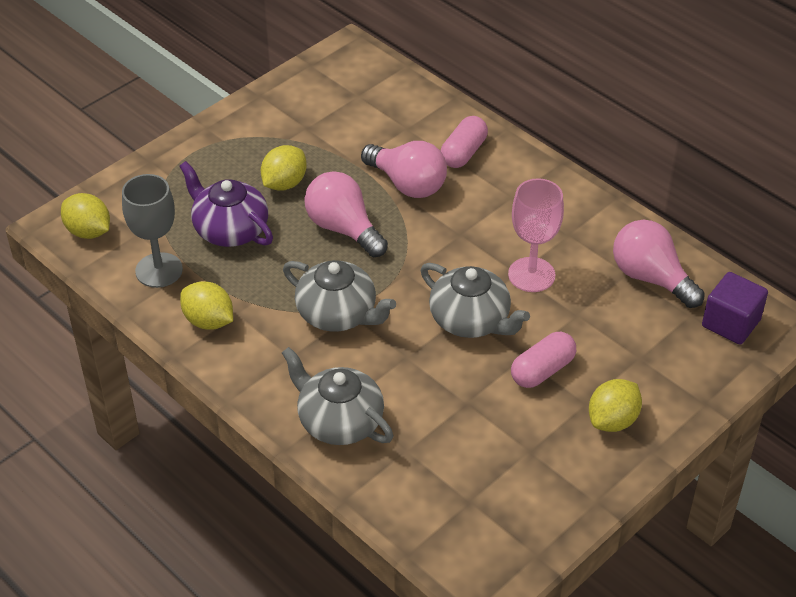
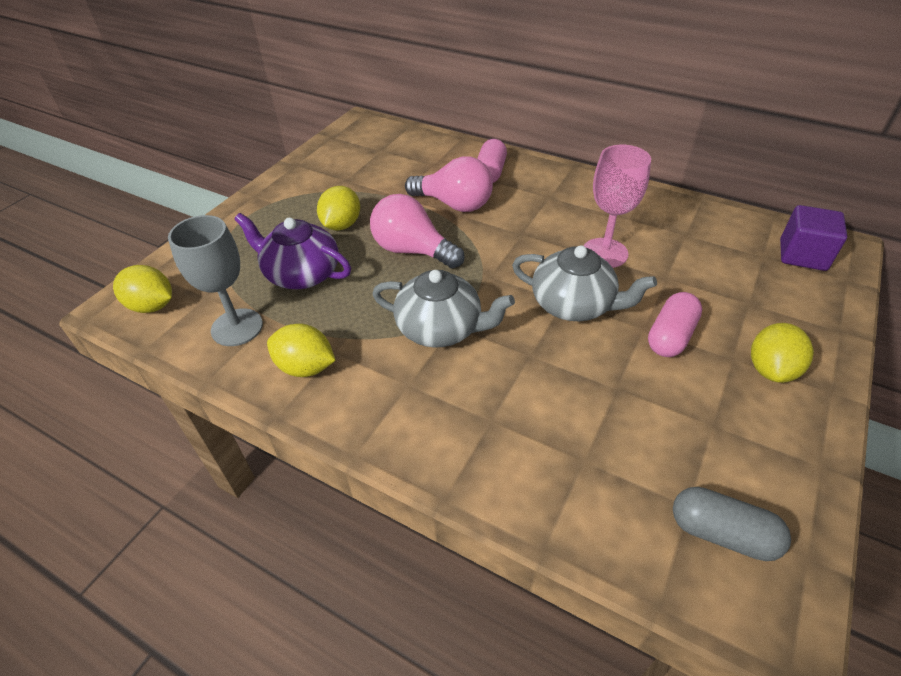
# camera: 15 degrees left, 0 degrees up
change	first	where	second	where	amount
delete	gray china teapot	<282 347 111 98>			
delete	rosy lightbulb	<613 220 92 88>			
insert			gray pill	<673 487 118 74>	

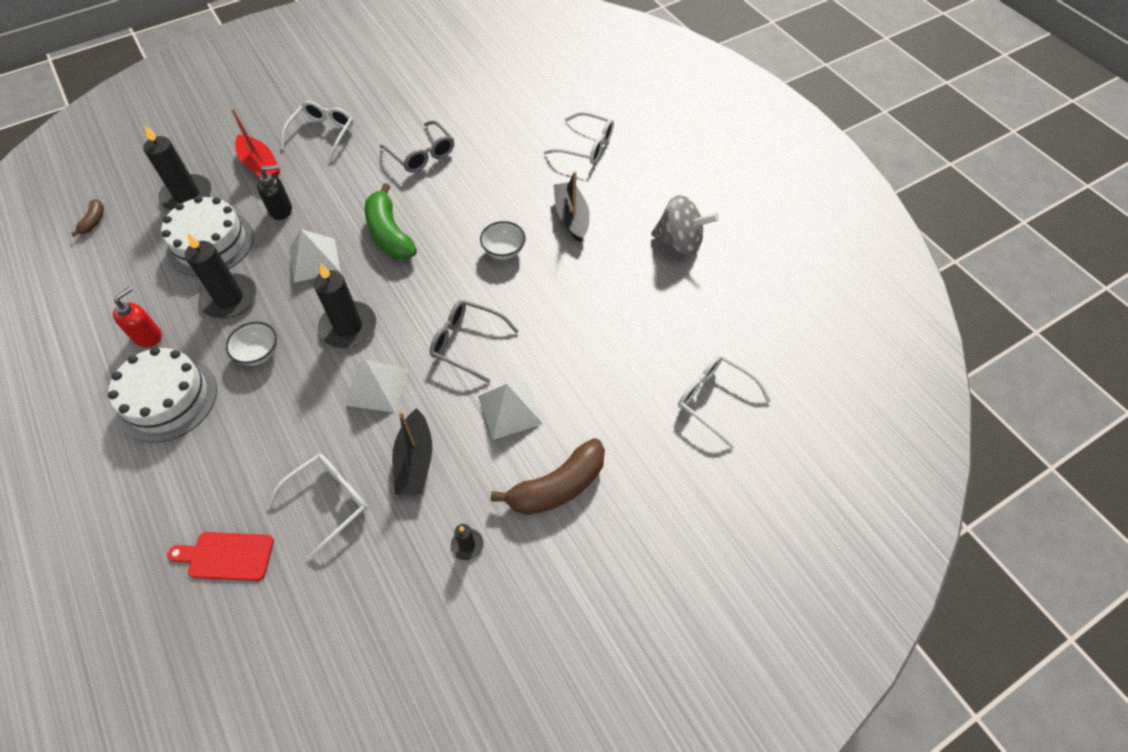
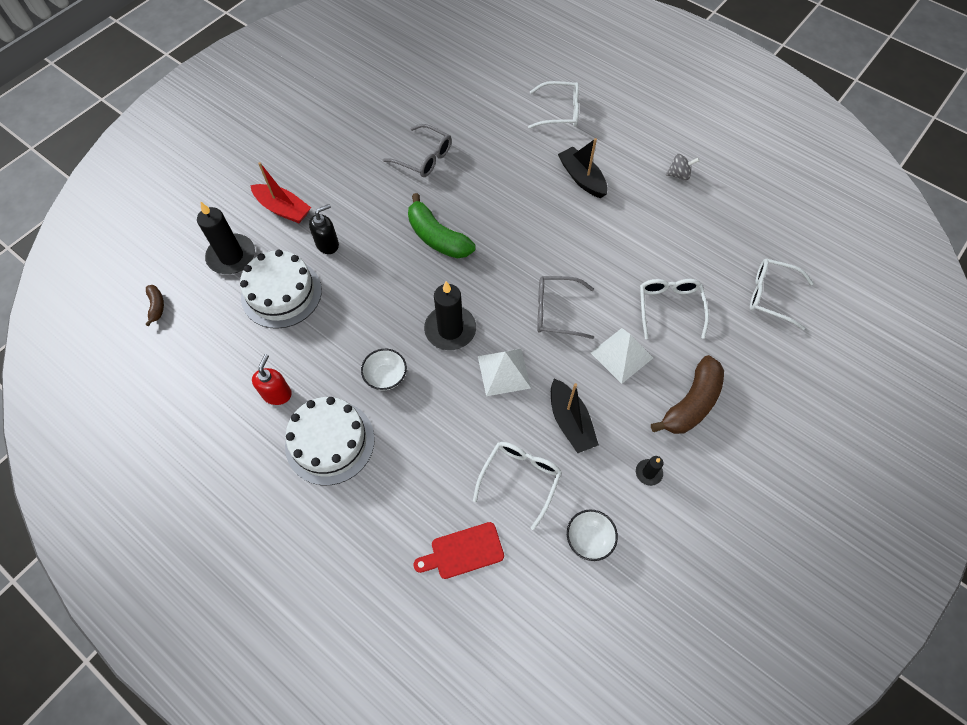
# camera: 20 degrees left, 5 degrees up
change	first	where	second	where	amount
delete	black candle	<185 233 71 86>			
delete	pure white pyramid	<289 229 52 54>			
move	pure white eyeglasses	<281 101 72 61>		<640 279 69 60>	
move	pure white deep dish	<480 221 46 38>		<567 510 51 51>	
resize	gray spinning top	<651 195 68 61>		<666 154 33 26>	x0.54

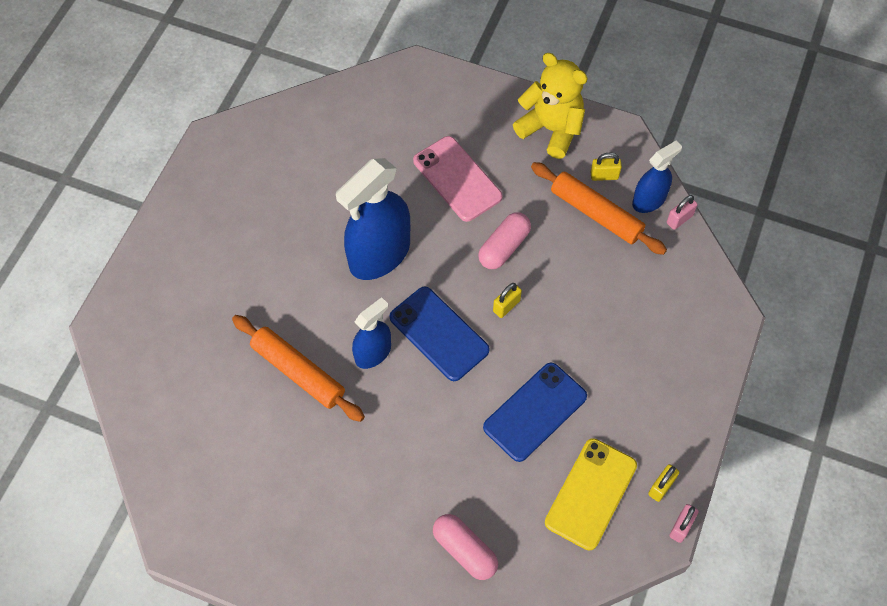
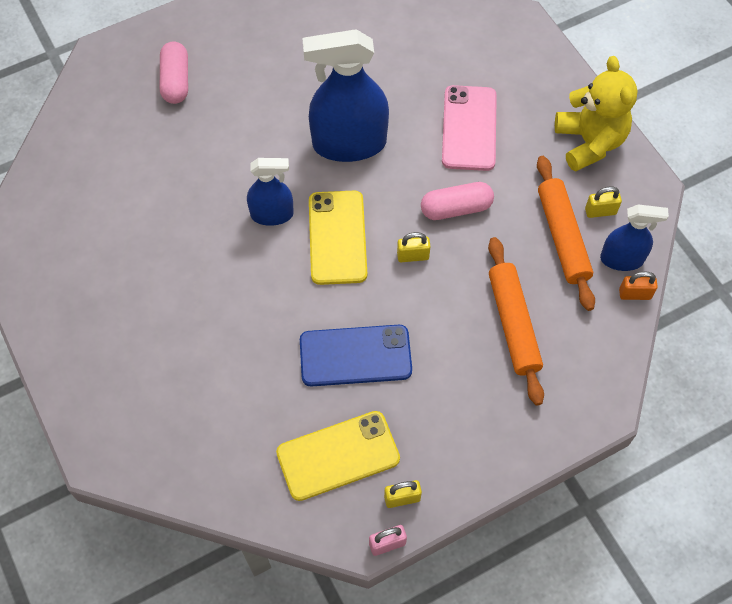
# camera: 40 degrees right, 0 degrees up
change	first	where	second	where	amount
move	bright orange rolling pin	<232 315 133 107>		<488 237 56 169>	
move	rosy pill	<433 514 65 66>		<160 42 28 62>	
recolor	royal blue smartphone	<390 287 100 94>	bright yellow smartphone	<309 191 58 94>	
recolor	rosy small lock	<667 195 31 35>	bright orange small lock	<619 271 39 29>	
rotate	bright yellow small lock	<590 152 32 29>		<585 187 37 31>	45 degrees counterclockwise

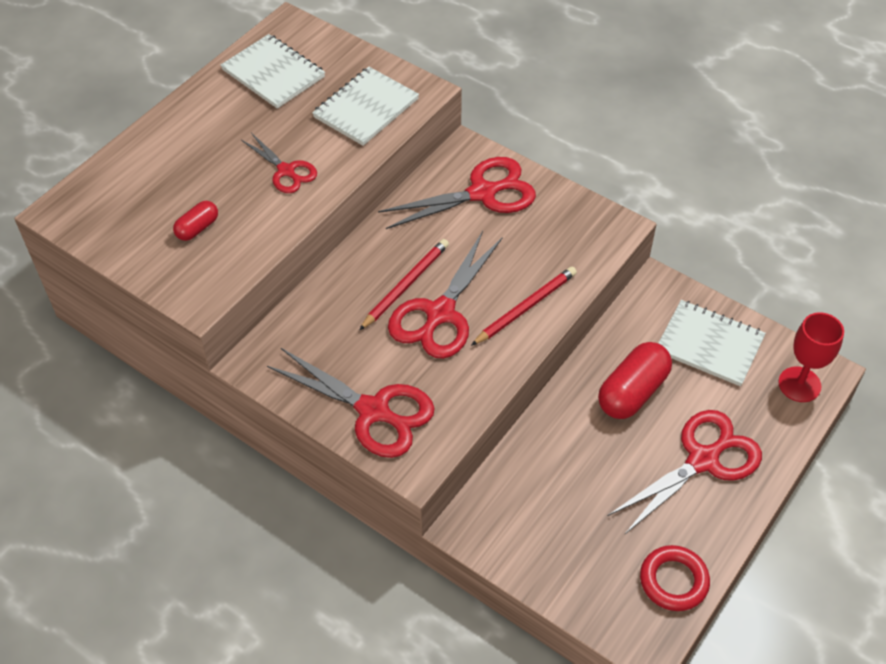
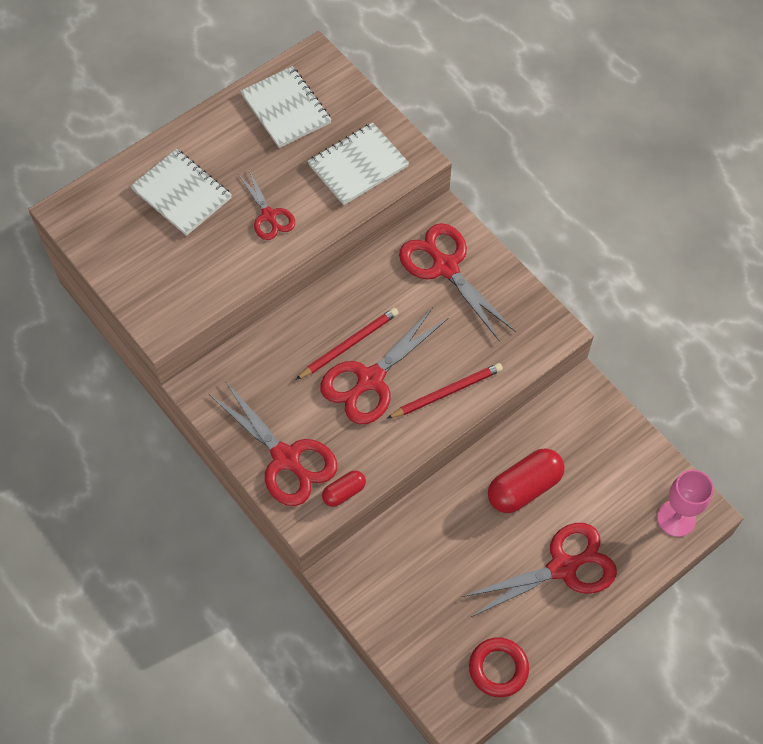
# camera: 15 degrees right, 10 degrees up
change	first	where	second	where	amount
move	red pill	<173 201 45 40>		<322 471 44 36>	
move	pure white notepad	<658 300 108 86>		<130 149 102 87>	
recolor	red chalice	<778 312 66 90>	rosy chalice	<657 470 57 67>	
rotate	red pair of scissors	<378 157 158 72>		<399 223 117 119>	120 degrees counterclockwise

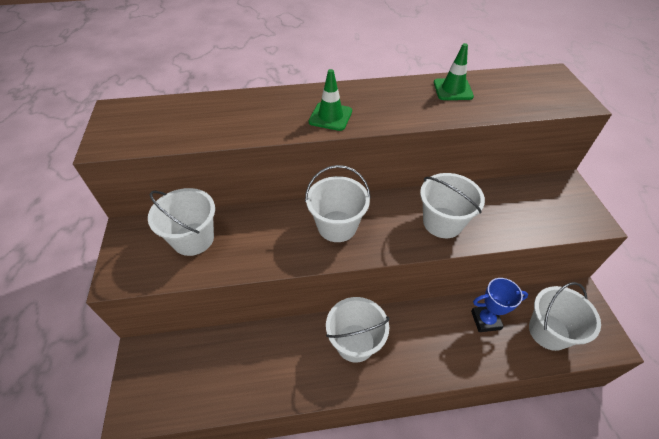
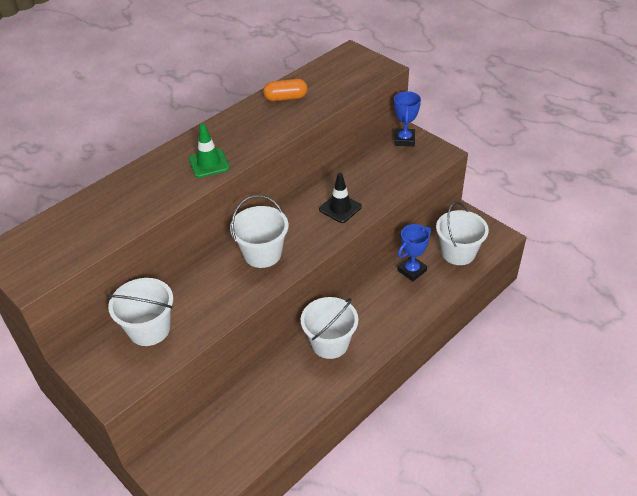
# camera: 35 degrees left, 5 degrees down
change	first	where	second	where	amount
insert			royal blue trophy	<394 91 27 55>	
replace	pure white pail	<420 173 65 65>	black road cone	<319 173 43 50>	
replace	leaf-green road cone	<434 43 40 57>	bright orange pill	<263 79 44 22>	

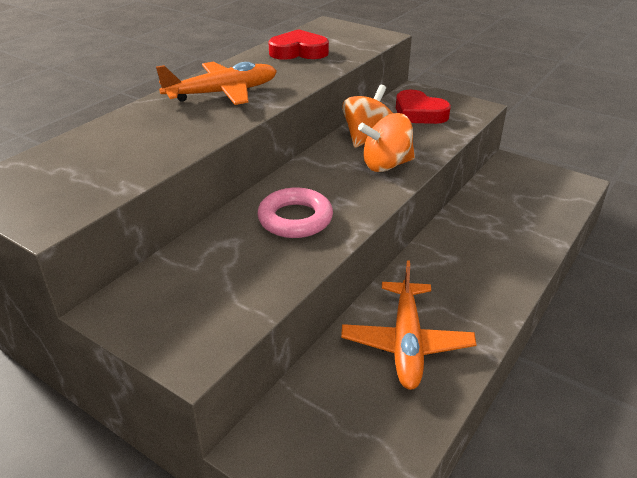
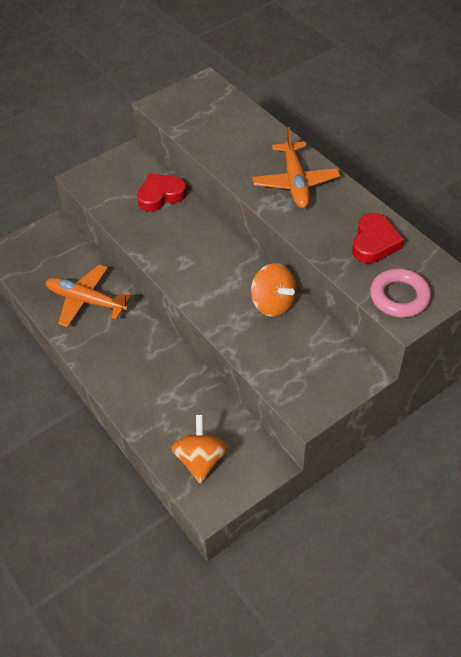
# camera: 110 degrees right, 15 degrees up
change	first	where	second	where	amount
move	rosy torus	<257 188 76 50>		<370 268 61 50>	
move	bright orange spinning top	<358 113 57 59>		<171 414 57 69>	
move	red heart shape	<396 90 55 34>		<137 173 50 39>	

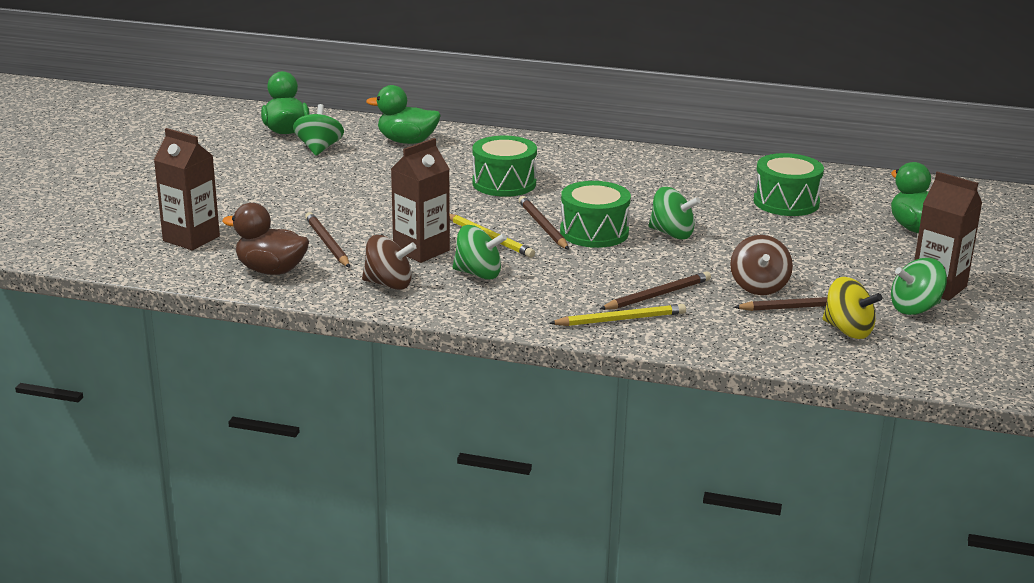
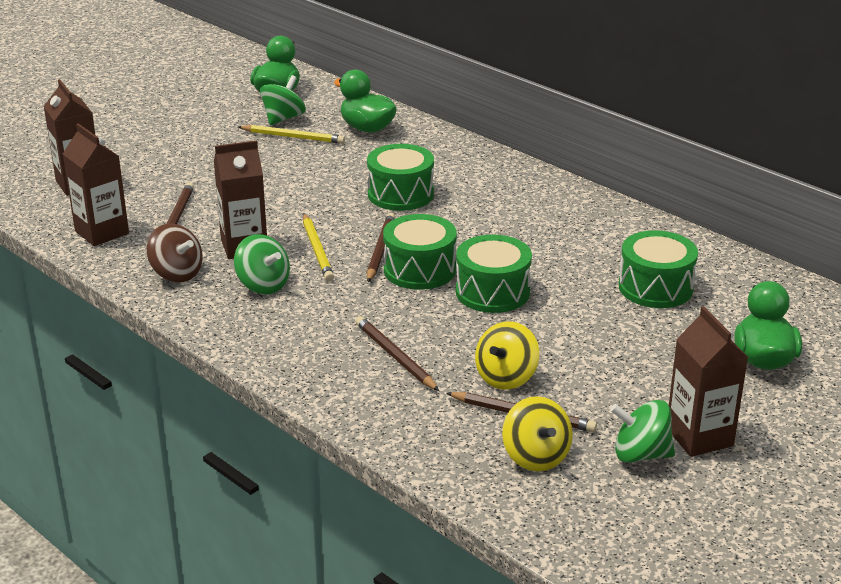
# camera: 30 degrees right, 5 degrees up
change	first	where	second	where	amount
move	bright yellow lead pencil	<549 304 137 22>		<238 125 107 19>	
replace	brown rubber duck	<222 203 87 72>	brown juice carton	<63 123 66 123>	
replace	leaf-green spinning top	<649 187 51 53>	leaf-green toy drum	<456 235 76 78>	
recolor	brown spinning top	<730 235 63 60>	bright yellow spinning top	<475 321 64 69>	
rotate	brown lead pencil	<600 271 111 39>		<355 316 84 75>	120 degrees counterclockwise

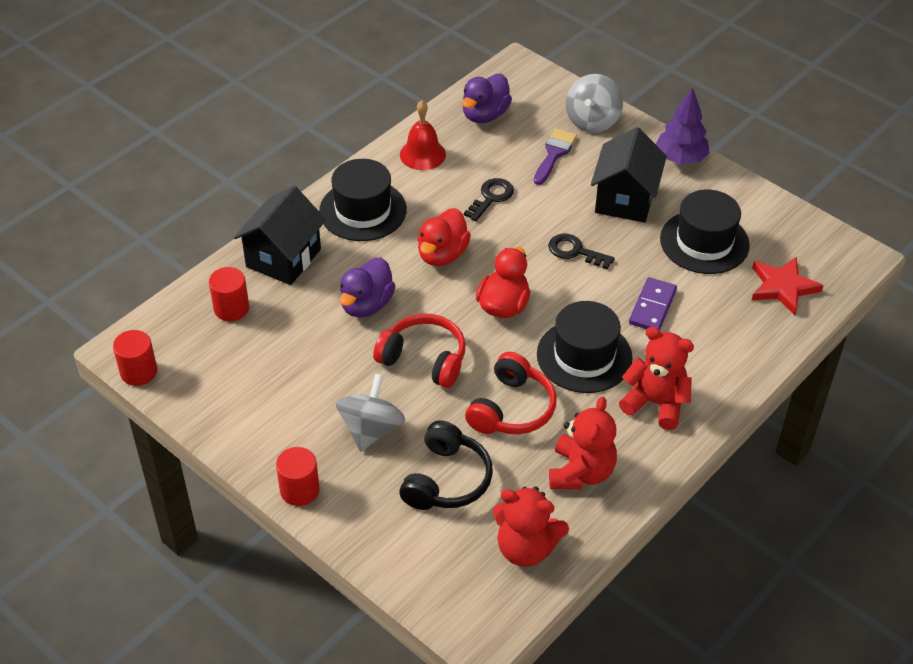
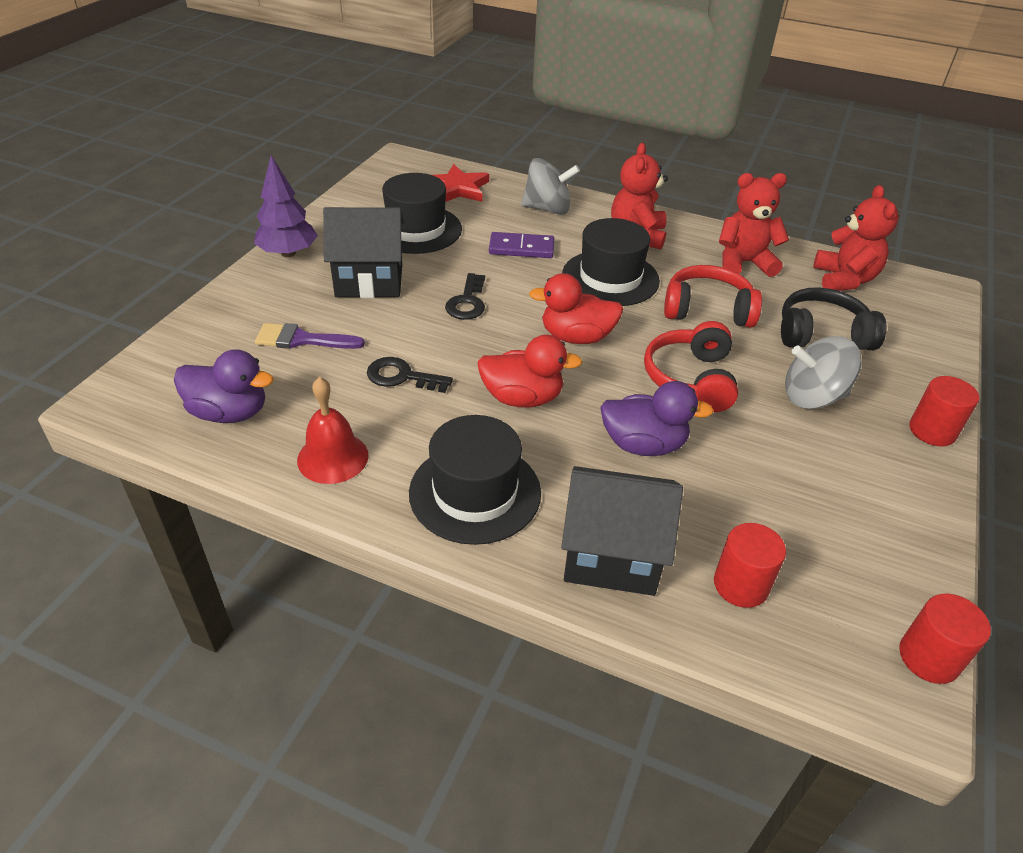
# camera: 110 degrees left, 5 degrees down
change	first	where	second	where	amount
move	gray spinning top	<566 74 57 59>		<521 158 59 57>	

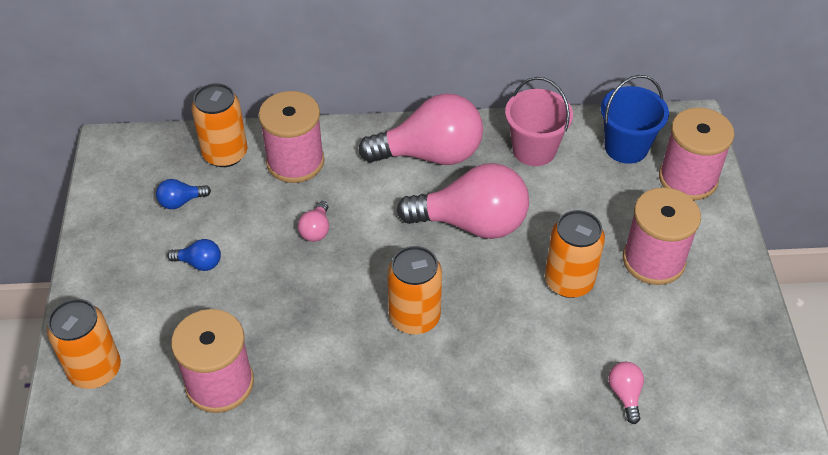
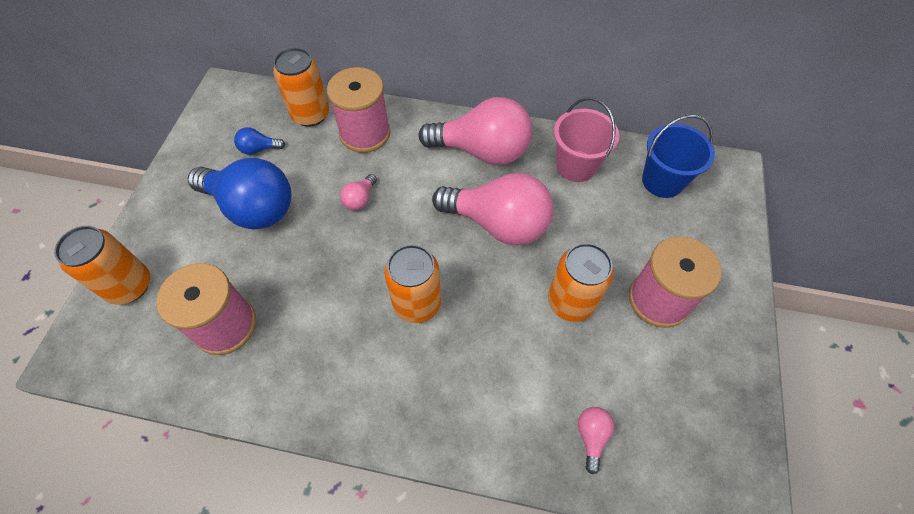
# camera: 15 degrees right, 10 degrees up
change	first	where	second	where	amount
delete	rosy bobbin	<659 107 75 93>			
resize	royal blue lightbulb	<167 239 54 32>		<188 158 103 71>	x2.39

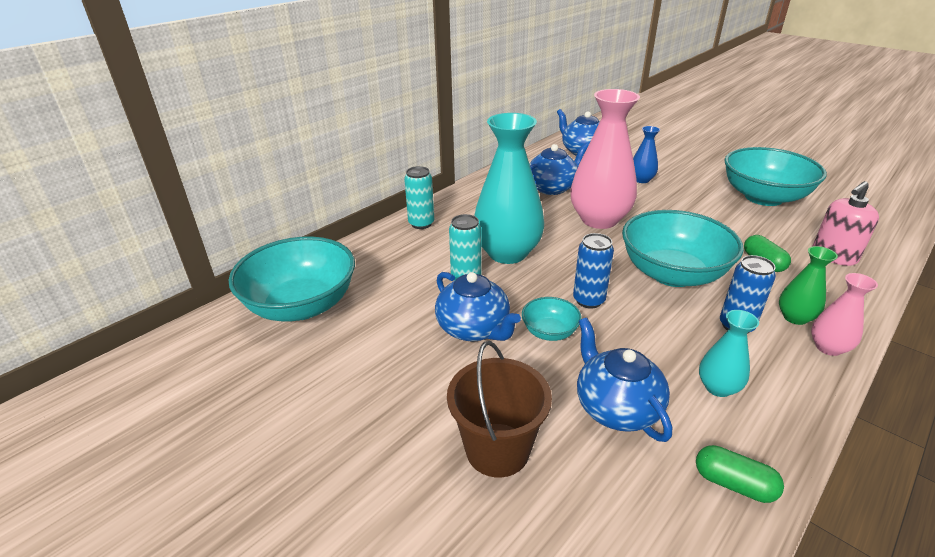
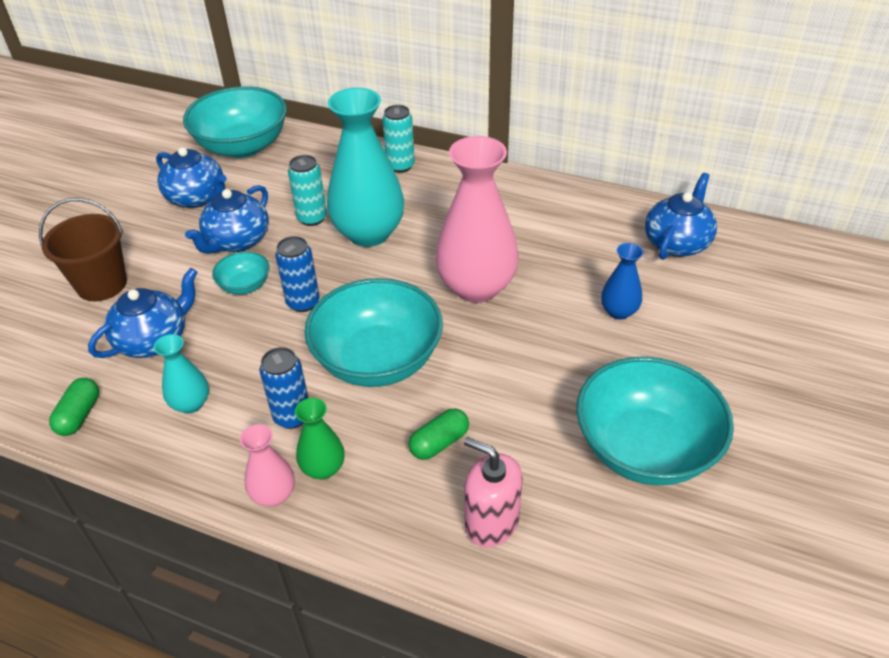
# camera: 70 degrees right, 10 degrees up
change	first	where	second	where	amount
move	royal blue china teapot	<529 143 60 52>		<156 147 71 61>	

